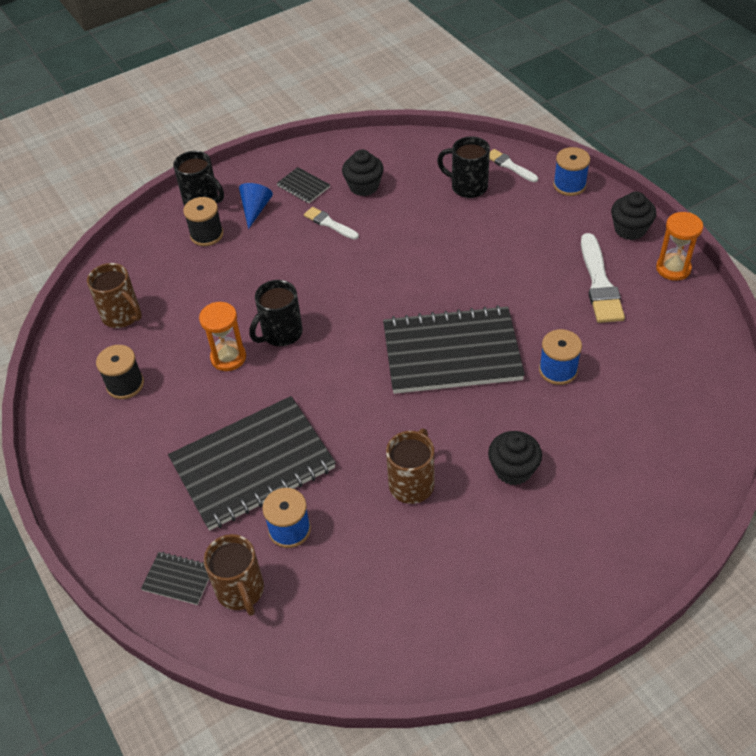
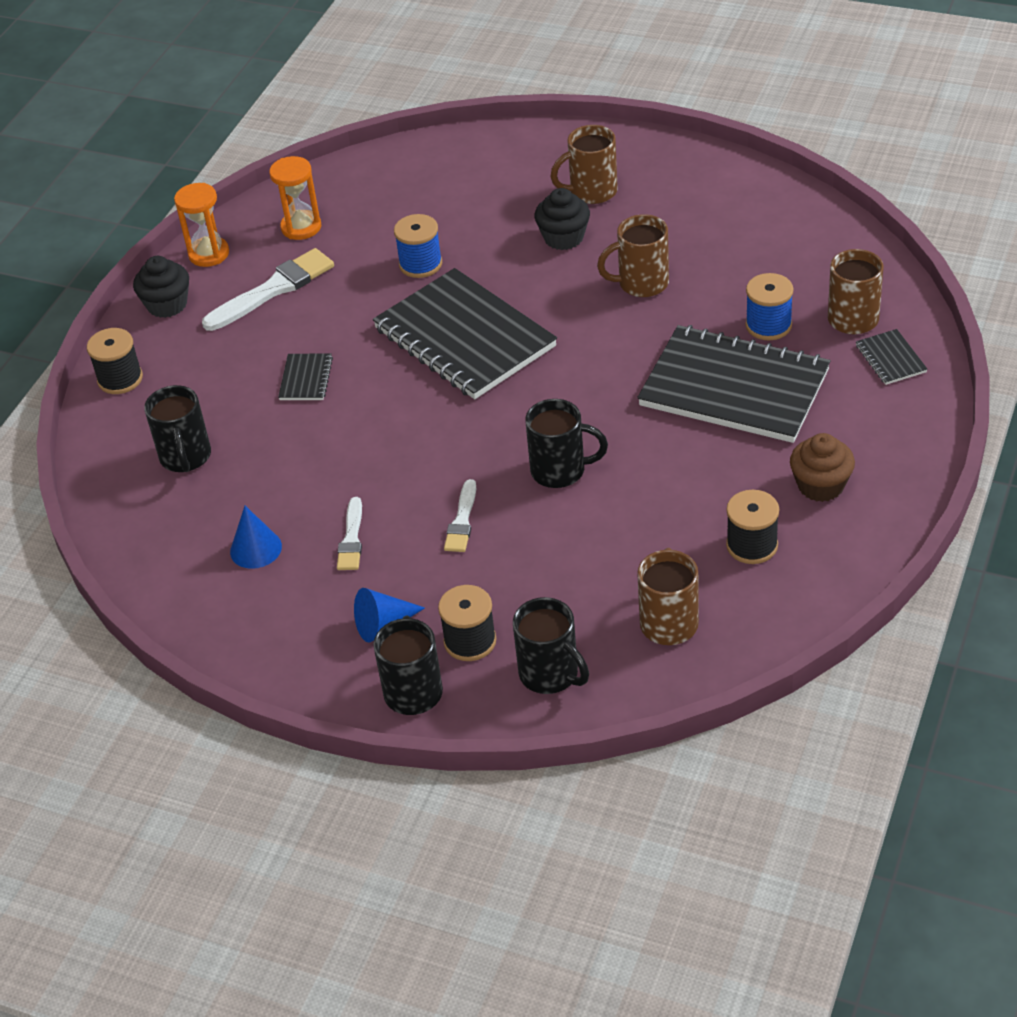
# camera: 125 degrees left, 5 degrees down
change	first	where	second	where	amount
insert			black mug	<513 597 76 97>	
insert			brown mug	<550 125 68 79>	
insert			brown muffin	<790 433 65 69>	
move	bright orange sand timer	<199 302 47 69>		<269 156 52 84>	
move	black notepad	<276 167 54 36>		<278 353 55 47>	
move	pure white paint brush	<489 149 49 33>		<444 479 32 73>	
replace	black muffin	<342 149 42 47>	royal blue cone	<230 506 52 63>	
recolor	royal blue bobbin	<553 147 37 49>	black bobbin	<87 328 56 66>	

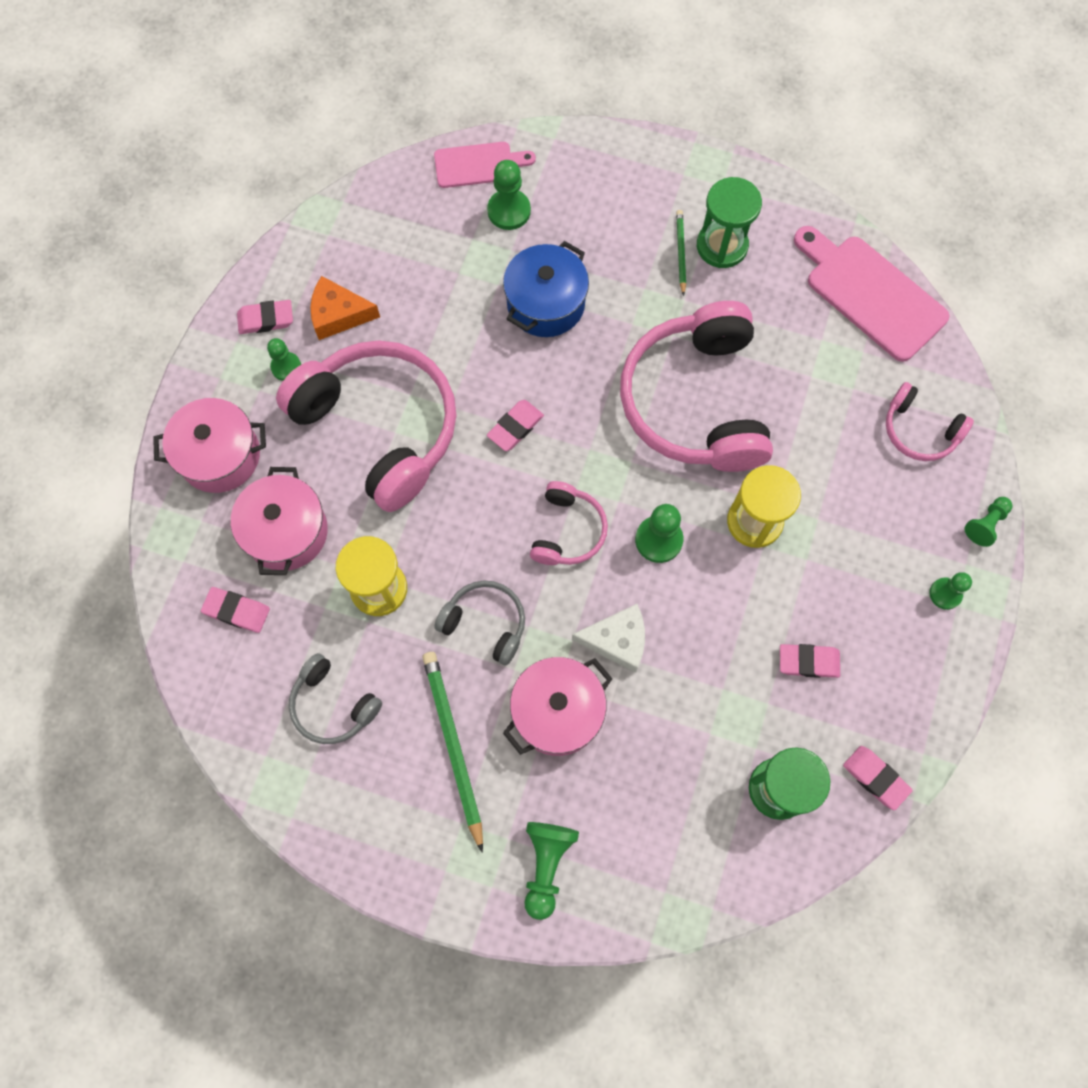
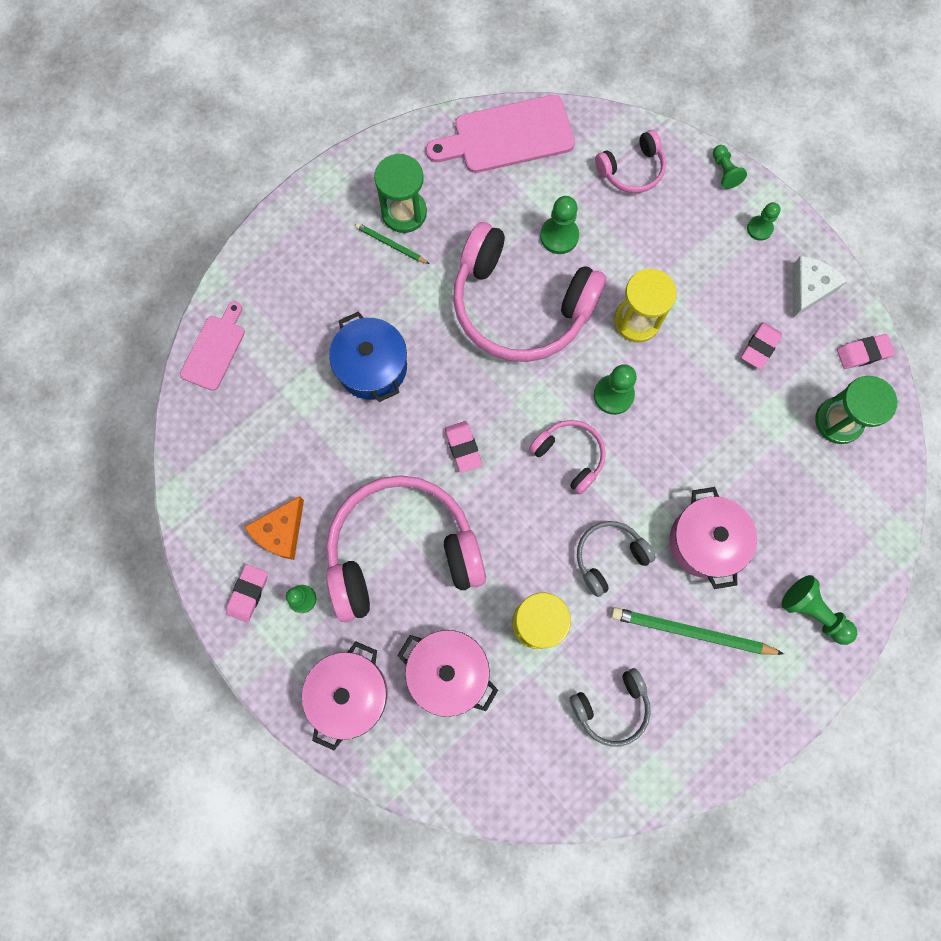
# camera: 60 degrees left, 5 degrees up
change	first	where	second	where	amount
delete	rosy gum eraser	<201 587 69 46>			
move	leaf-green game pawn	<487 160 44 70>		<540 196 39 58>	
move	pure white cheese	<572 604 73 69>		<792 256 55 62>	

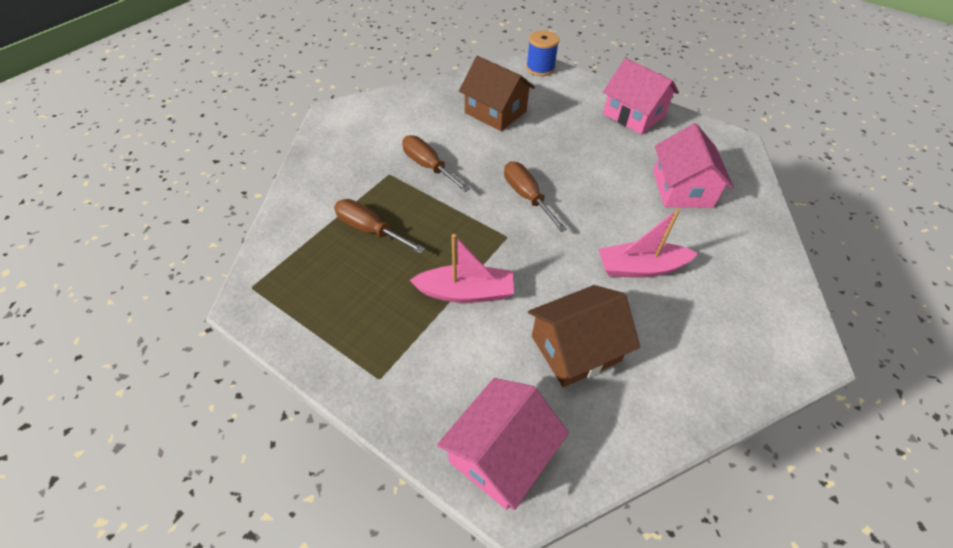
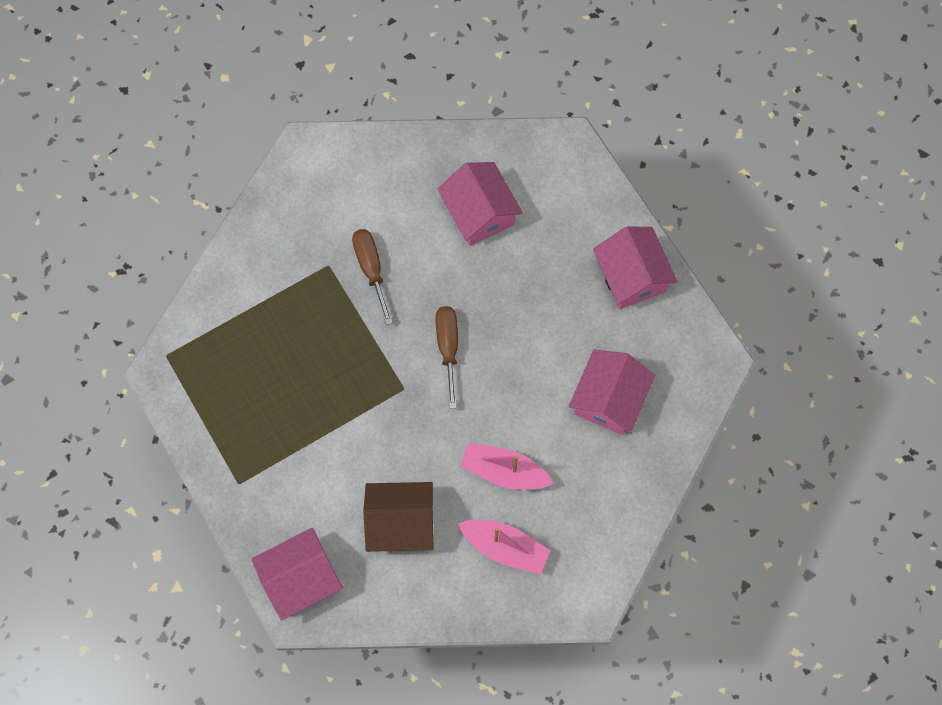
# camera: 25 degrees right, 20 degrees up
change	first	where	second	where	amount
delete	brown hand screwdriver	<334 199 91 55>			
delete	royal blue bobbin	<526 30 33 46>			
move	rosy sailboat	<409 234 105 69>		<458 520 93 54>	
recolor	brown toy house	<459 56 76 75>	rosy toy house	<437 162 86 84>	

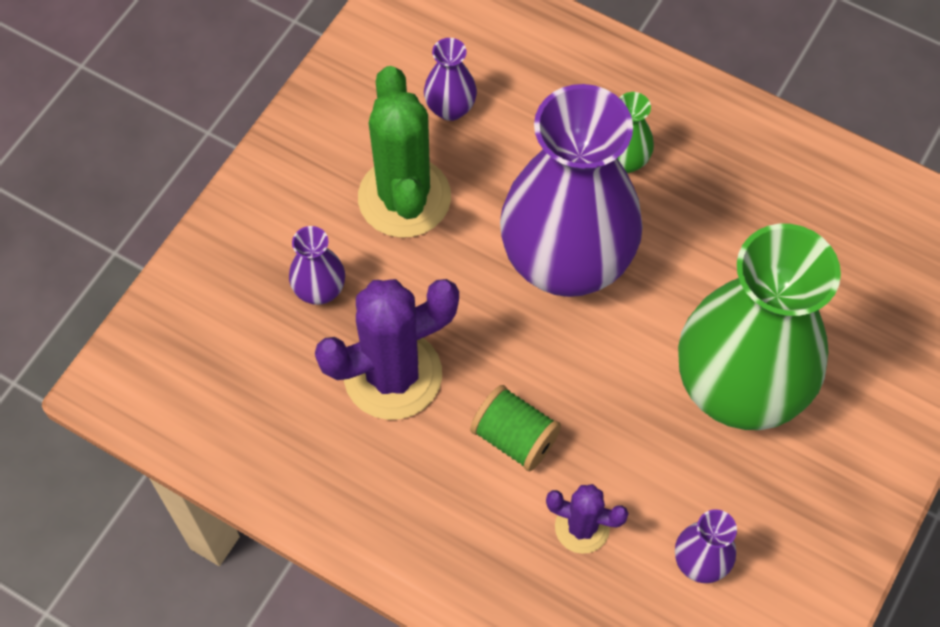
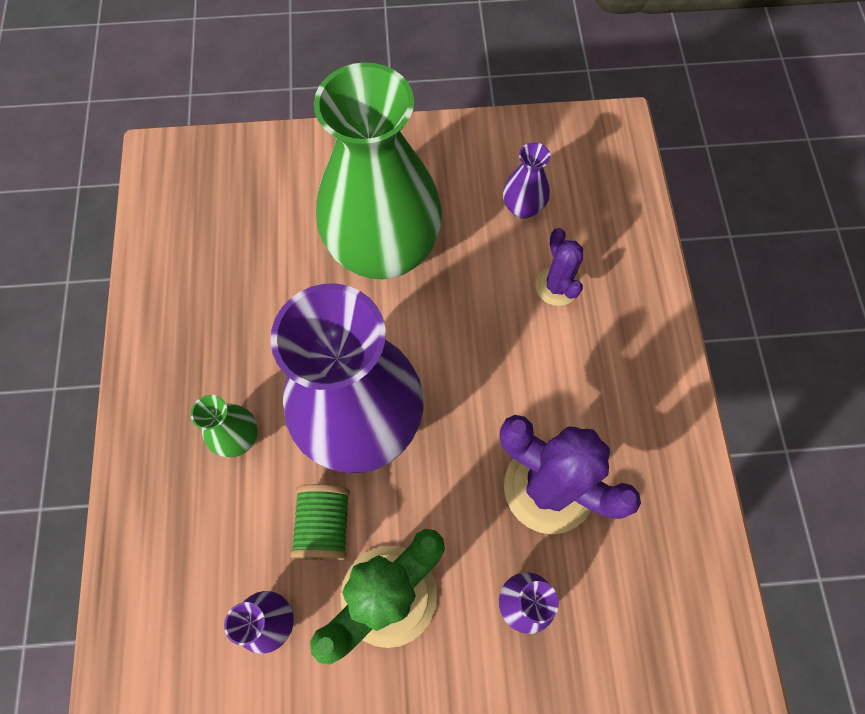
# camera: 125 degrees left, 5 degrees up
change	first	where	second	where	amount
move	leaf-green bobbin	<470 385 91 86>		<290 484 60 77>	

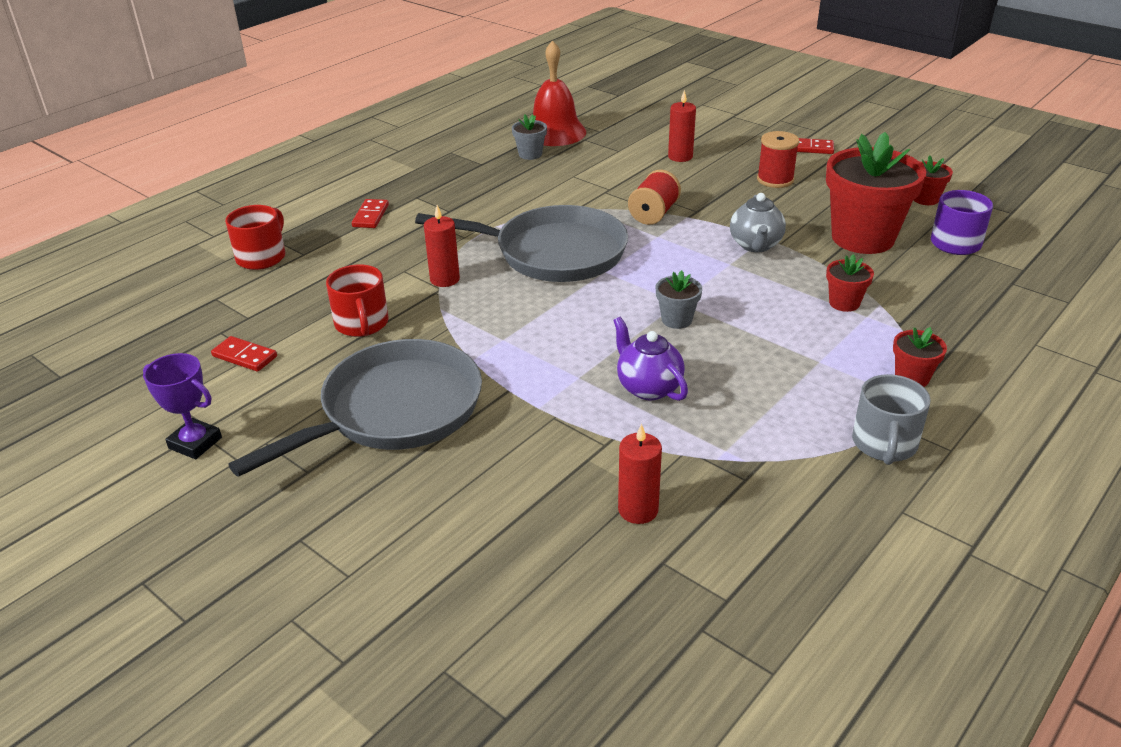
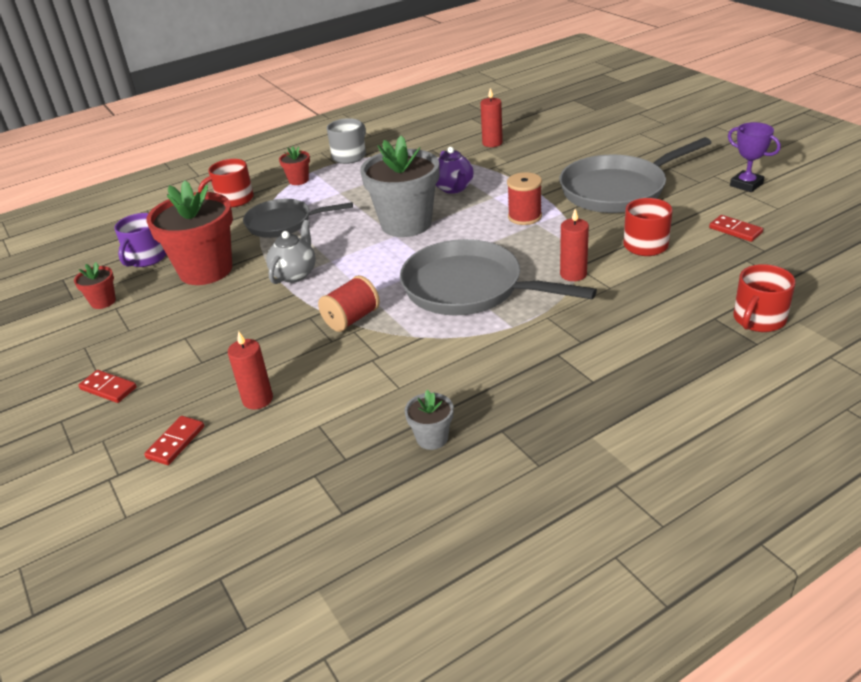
# camera: 160 degrees left, 0 degrees up
change	first	where	second	where	amount
delete	red bell	<533 40 53 106>			
insert			red mug	<198 159 56 48>	
move	red domino piece	<352 199 37 29>		<144 416 60 49>	
move	red bobbin	<757 131 42 57>		<507 172 35 53>	
replace	red potted plant	<826 254 48 58>	gray skillet	<243 199 110 39>	
resize	gray potted plant	<656 270 46 59>		<360 136 79 101>	x2.25

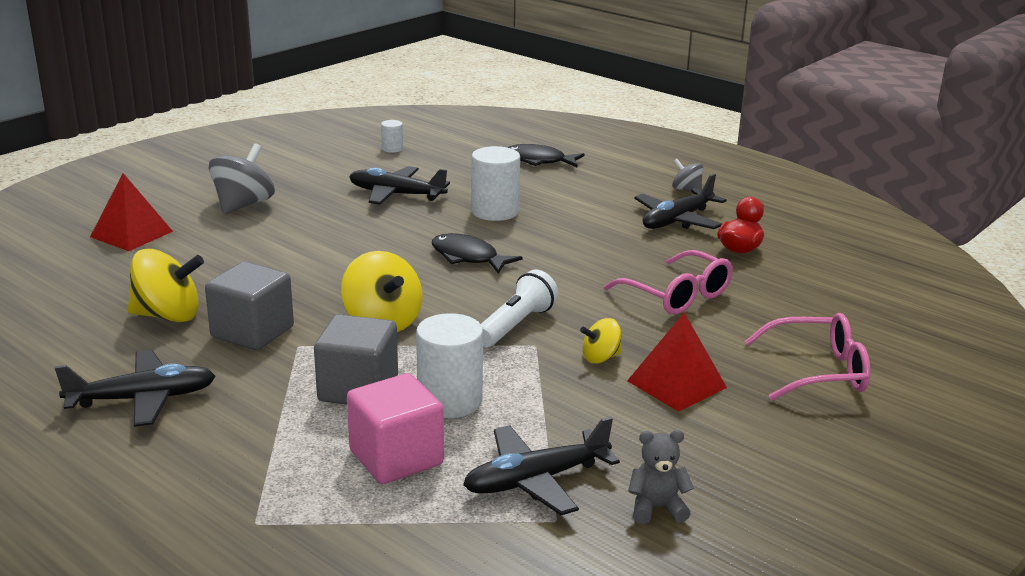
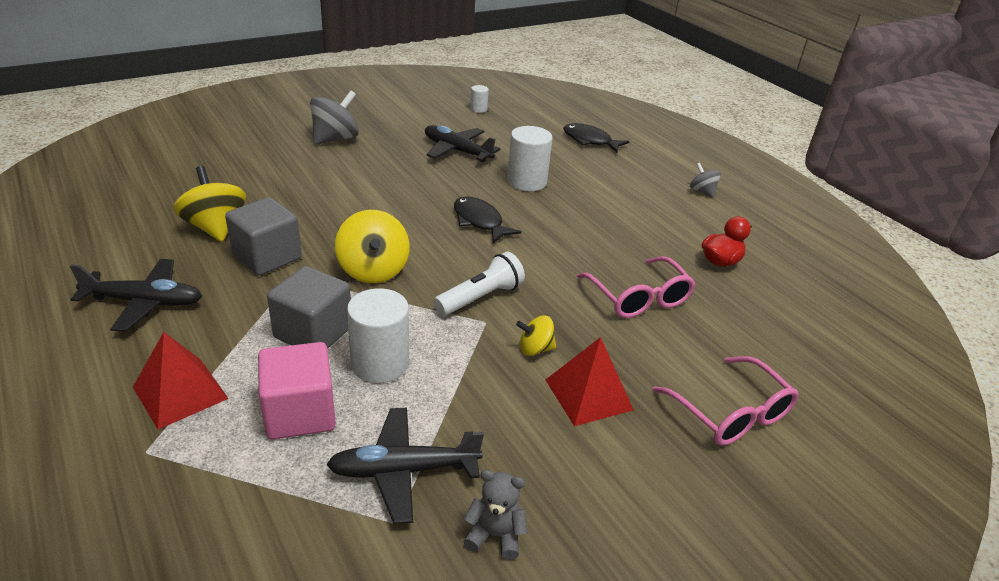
# camera: 15 degrees right, 10 degrees up
change	first	where	second	where	amount
delete	black aeroplane	<634 174 93 55>			
move	red pyramid	<90 173 83 78>		<133 332 96 98>	
rotate	bright yellow spinning top	<128 249 76 73>		<173 166 73 76>	135 degrees counterclockwise
rotate	rosy eyeglasses	<745 313 125 87>		<653 356 146 90>	45 degrees clockwise

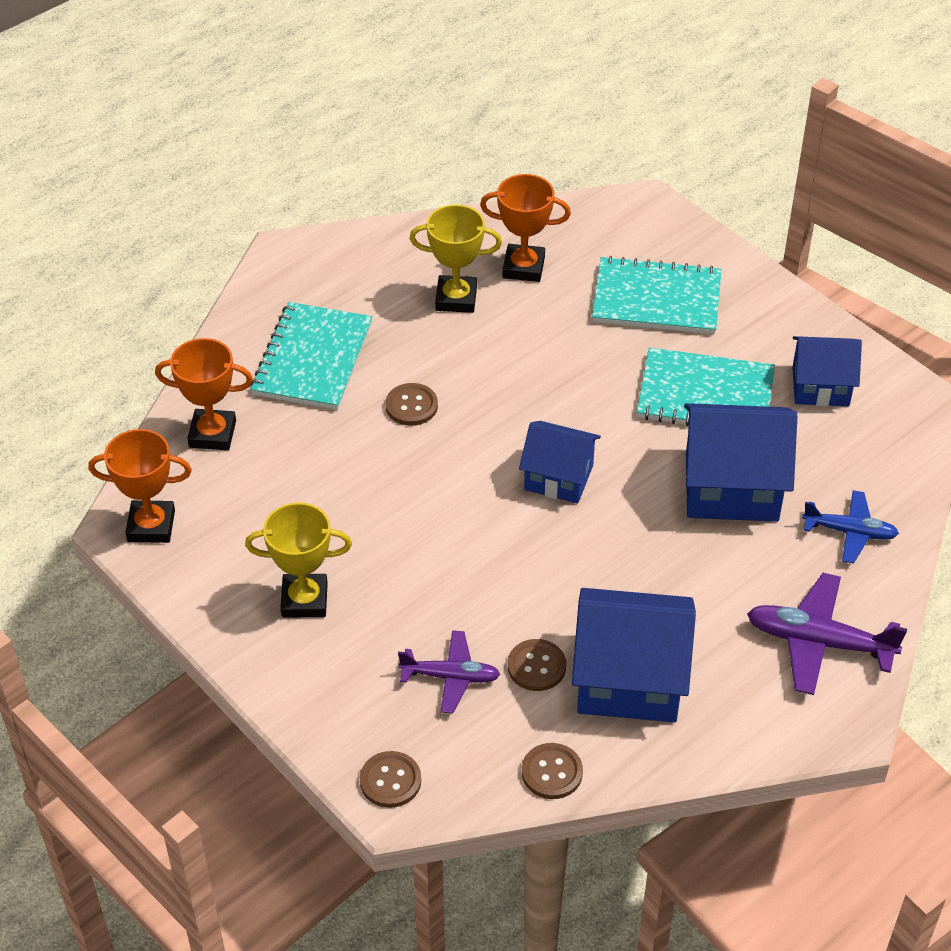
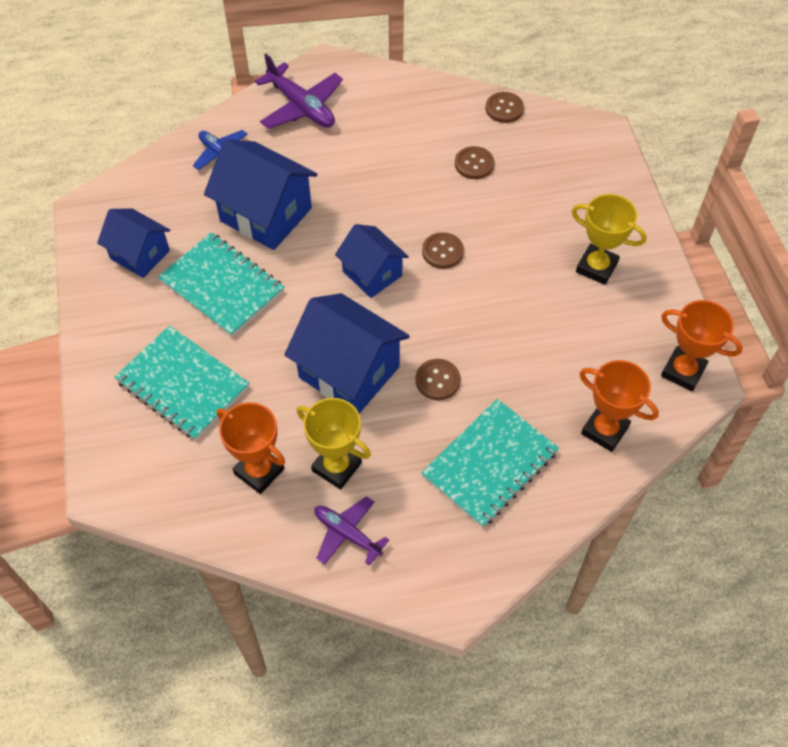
# camera: 150 degrees left, 10 degrees up
change	first	where	second	where	amount
move	brown button	<360 751 61 57>		<422 232 42 37>	
move	violet aeroplane	<398 630 103 84>		<314 496 75 70>	
move	royal blue toy house	<572 588 124 134>		<284 293 126 121>	

